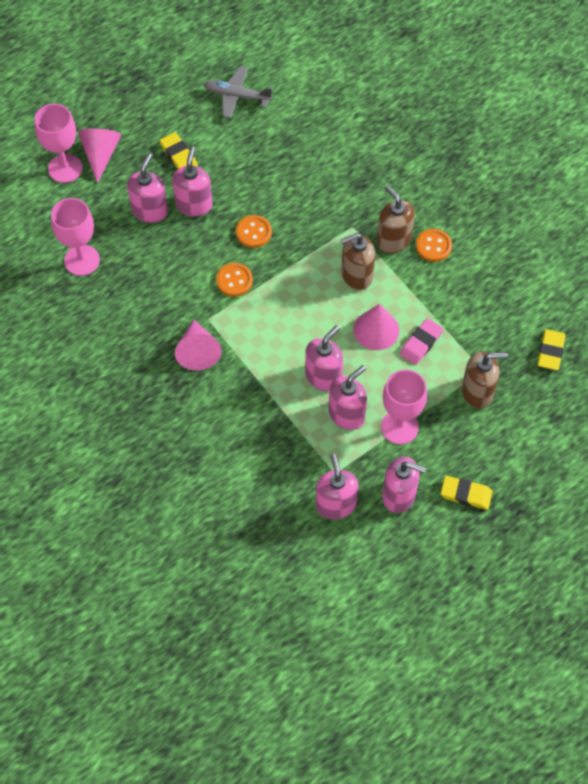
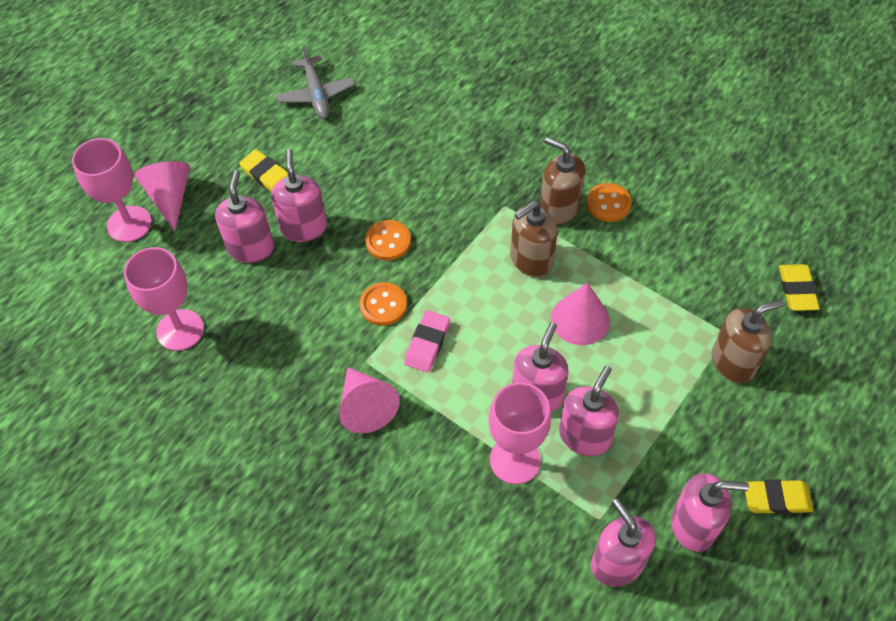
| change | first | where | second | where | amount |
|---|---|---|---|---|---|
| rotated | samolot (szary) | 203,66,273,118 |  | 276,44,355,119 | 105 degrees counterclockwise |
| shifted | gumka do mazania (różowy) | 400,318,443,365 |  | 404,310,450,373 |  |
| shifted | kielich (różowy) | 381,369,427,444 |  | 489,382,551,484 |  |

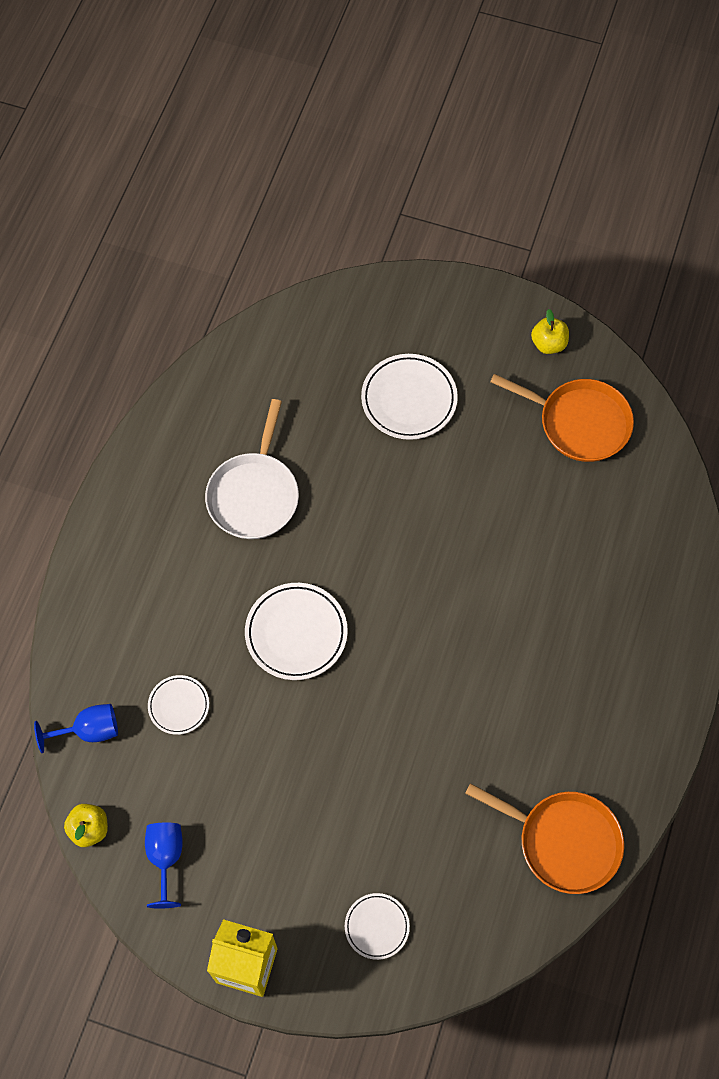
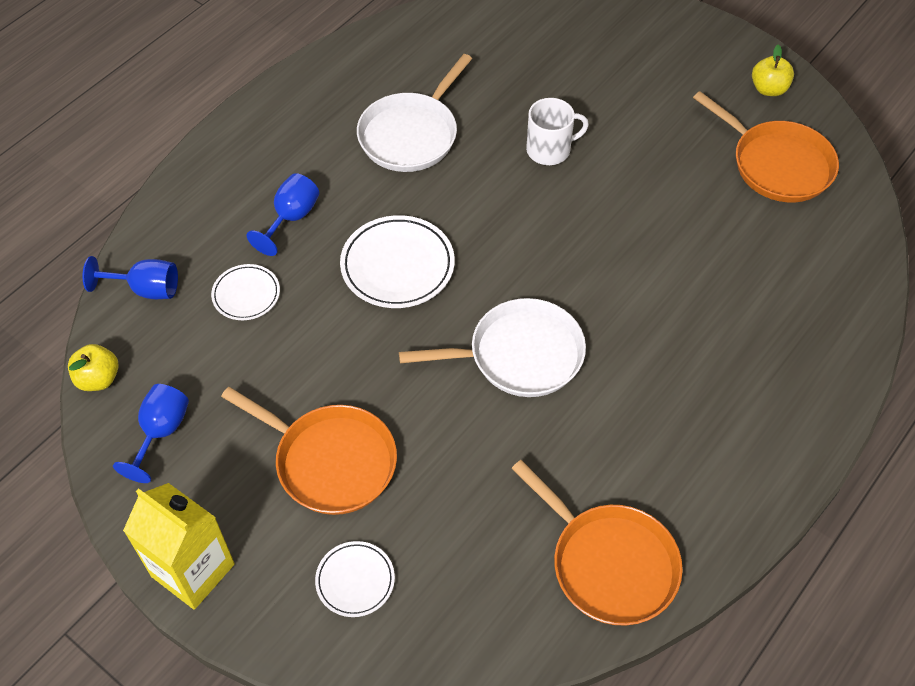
| change | first | where | second | where | amount |
|---|---|---|---|---|---|
| gone | talerz (biały) | 361,354,458,440 |  |  |  |
| new |  |  | kubek (biały) | 526,98,589,165 |  |
| new |  |  | kielich (niebieski) | 247,173,319,256 |  |
| new |  |  | patelnia (biały) | 399,298,586,397 |  |
| new |  |  | patelnia (pomarańczowy) | 221,387,397,515 |  |

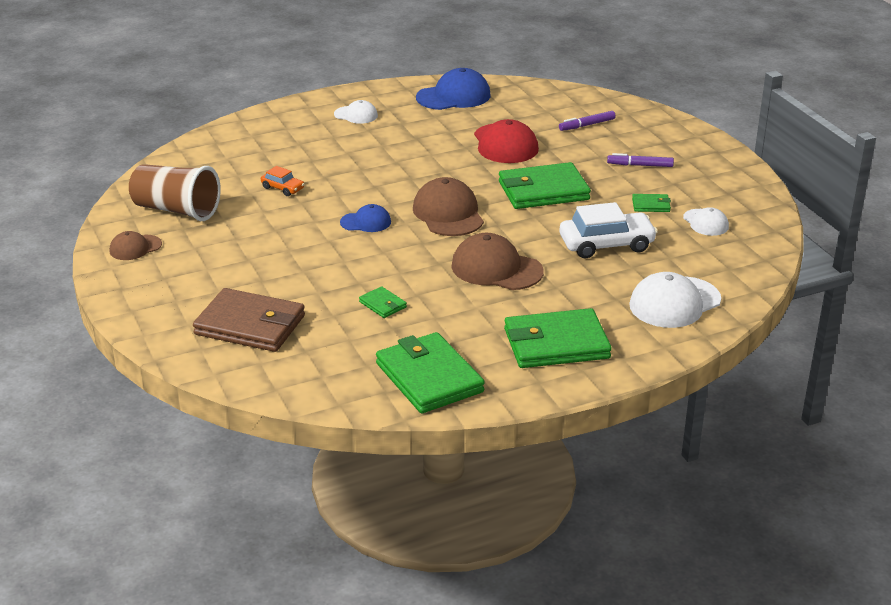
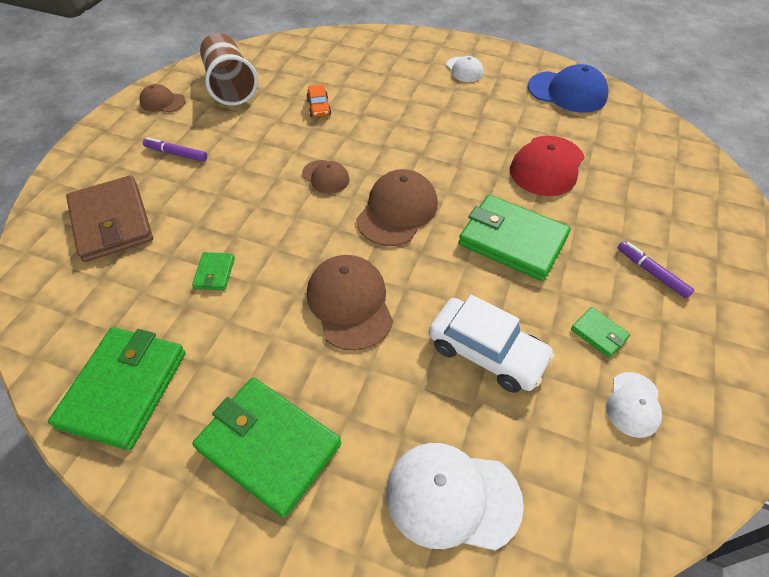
| change | first | where | second | where | amount |
|---|---|---|---|---|---|
| shifted | flamaster (fioletowy) | 559,111,616,131 |  | 143,137,207,162 |  |
| repainted | czapka (niebieski) | 340,204,391,232 | czapka (brązowy) | 302,160,350,194 |  |

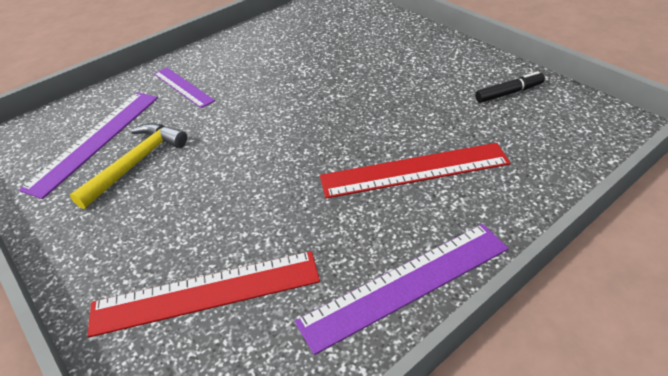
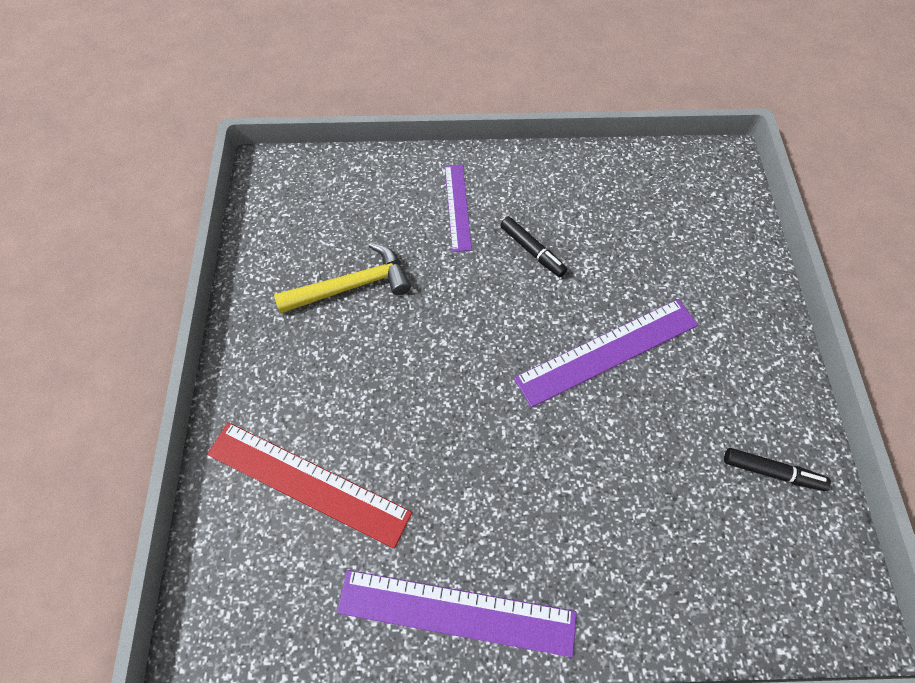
| change | first | where | second | where | amount |
|---|---|---|---|---|---|
| shifted | linijka (fioletowy) | 19,92,158,199 |  | 514,299,698,407 |  |
| gone | linijka (czerwony) | 320,143,510,199 |  |  |  |
| new |  |  | flamaster (czarny) | 500,217,567,277 |  |

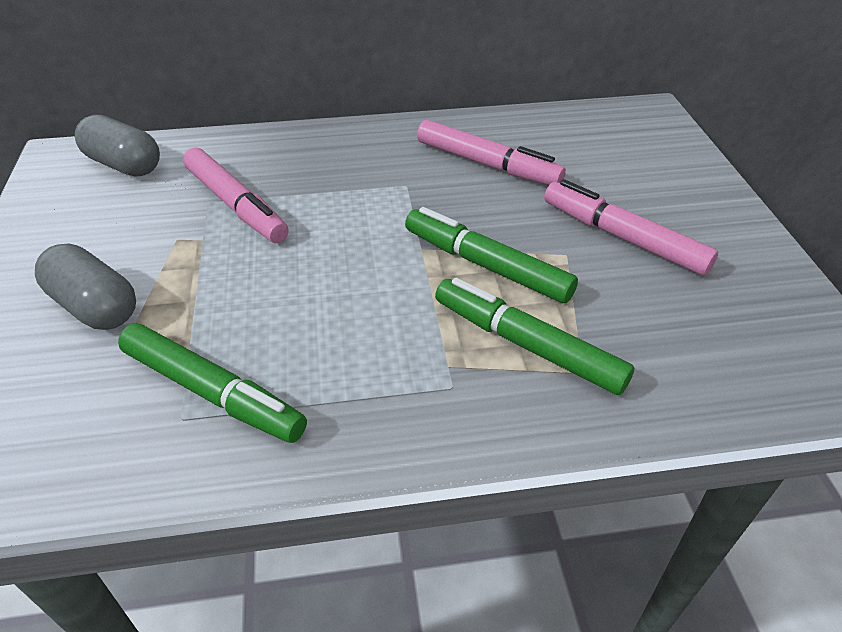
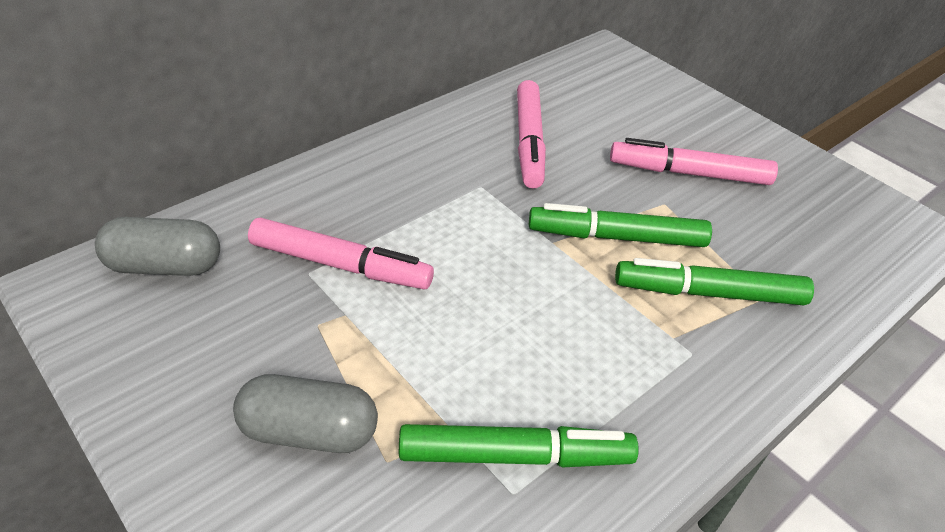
| change | first | where | second | where | amount |
|---|---|---|---|---|---|
| rotated | flamaster (różowy) | 417,120,566,185 |  | 517,80,546,189 | 90 degrees clockwise |

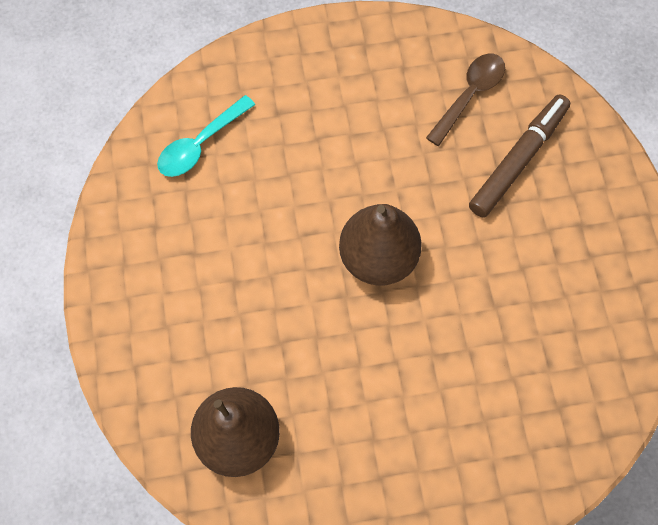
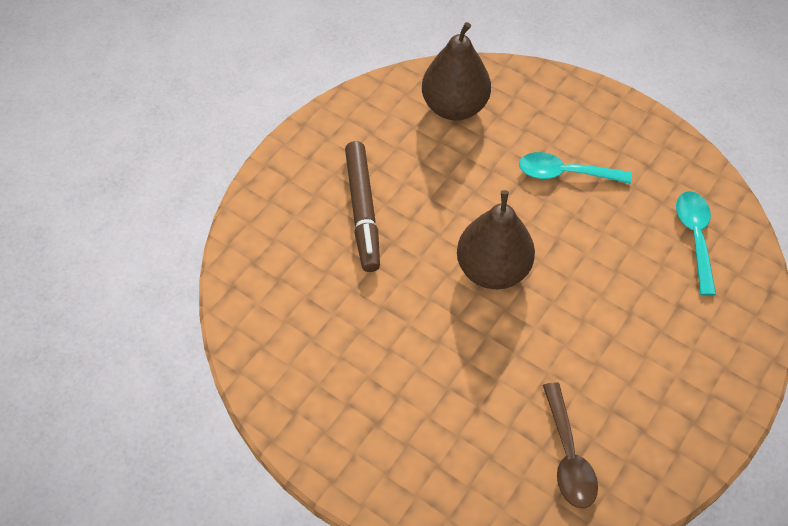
| change | first | where | second | where | amount |
|---|---|---|---|---|---|
| shifted | flamaster (brązowy) | 469,94,570,218 |  | 345,141,380,272 |  |
| new |  |  | łyżka (turkusowy) | 519,152,632,184 |  |

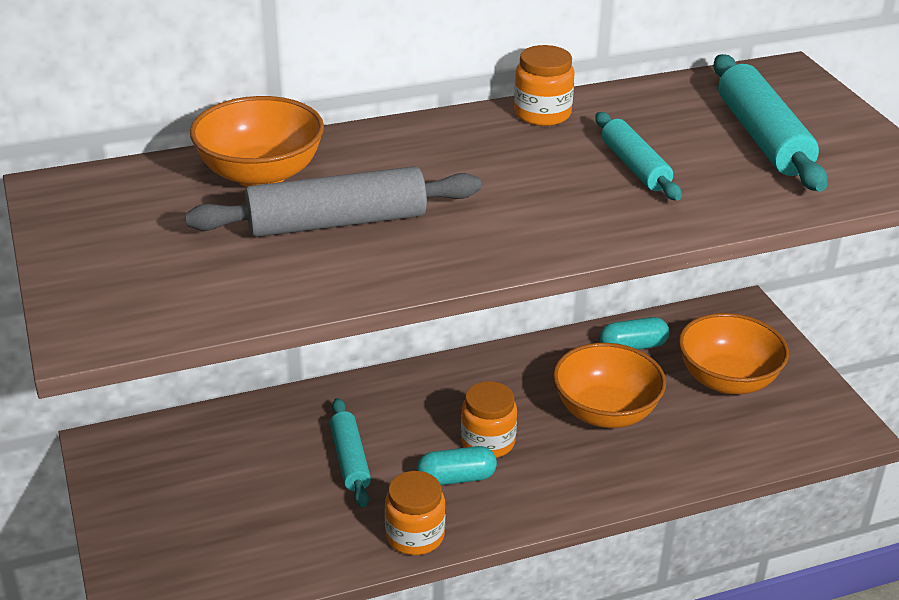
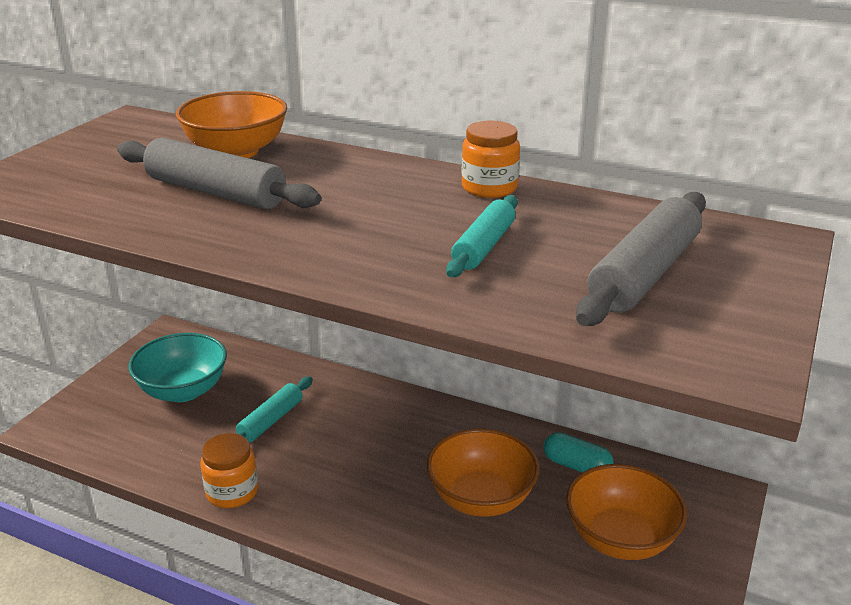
| change | first | where | second | where | amount |
|---|---|---|---|---|---|
| repainted | wałek do ciasta (turkusowy) | 713,54,828,192 | wałek do ciasta (szary) | 576,192,706,326 |  |
| gone | słoik (pomarańczowy) | 461,381,517,458 |  |  |  |
| gone | kapsułka (turkusowy) | 417,446,497,485 |  |  |  |
| new |  |  | miska (turkusowy) | 128,333,227,402 |  |

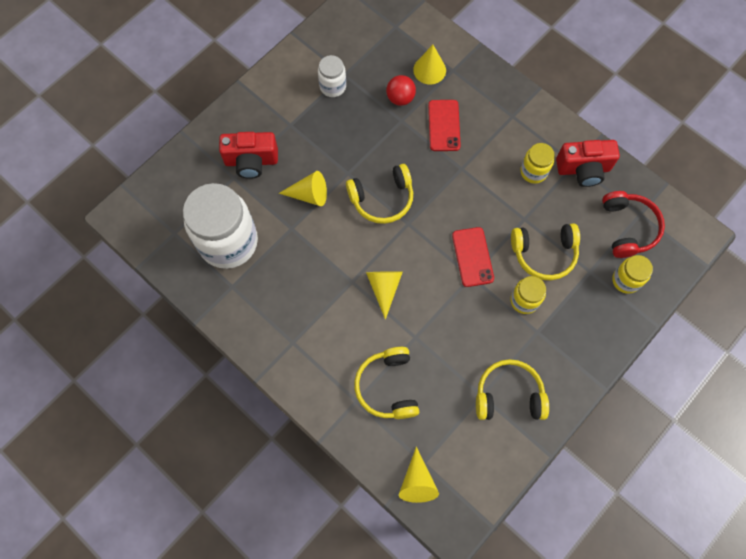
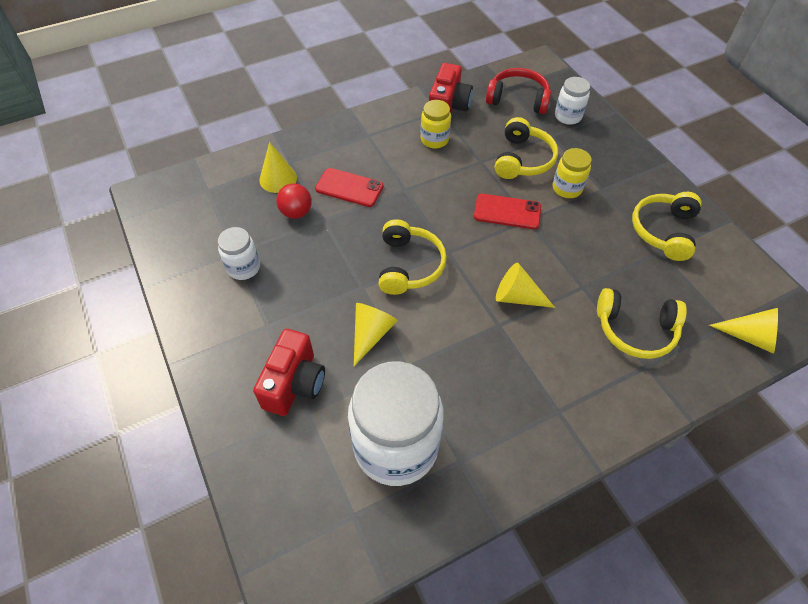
| change | first | where | second | where | amount |
|---|---|---|---|---|---|
| repainted | słoik (żółty) | 612,255,653,294 | słoik (biały) | 555,77,590,125 |  |

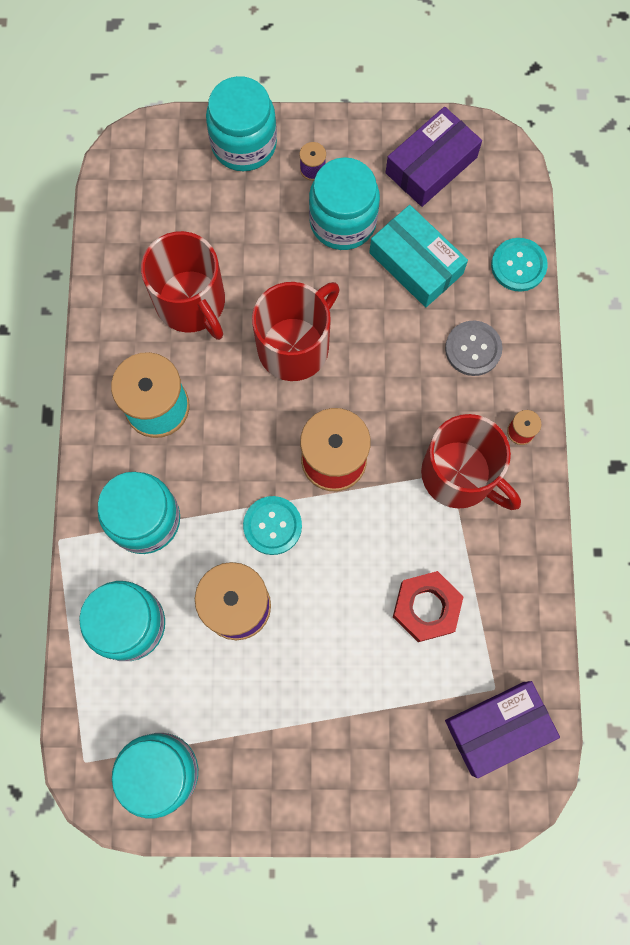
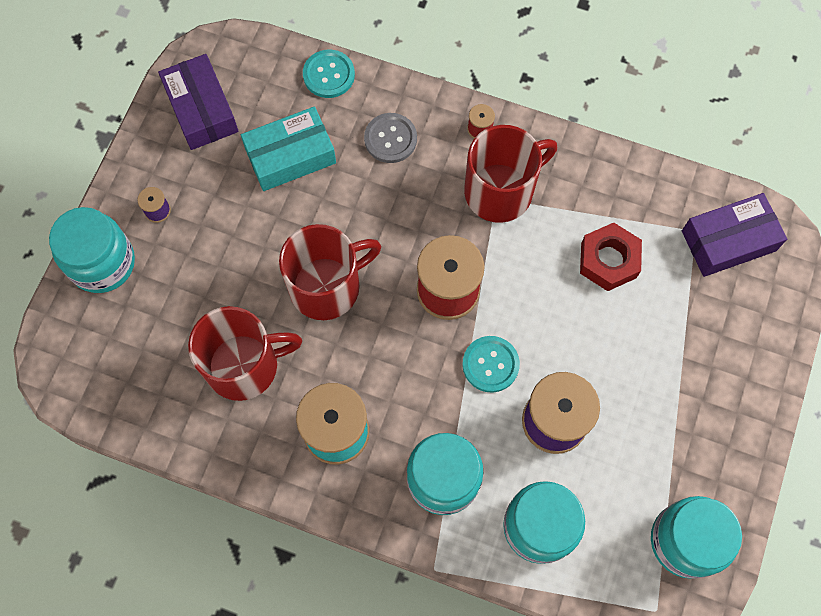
| change | first | where | second | where | amount |
|---|---|---|---|---|---|
| gone | słoik (turkusowy) | 309,157,380,250 |  |  |  |
| rotated | kubek (czerwony) | 252,282,340,381 |  | 279,224,381,320 | 90 degrees clockwise |
| rotated | pudełko (fioletowy) | 445,681,560,778 |  | 682,193,787,277 | 75 degrees clockwise |

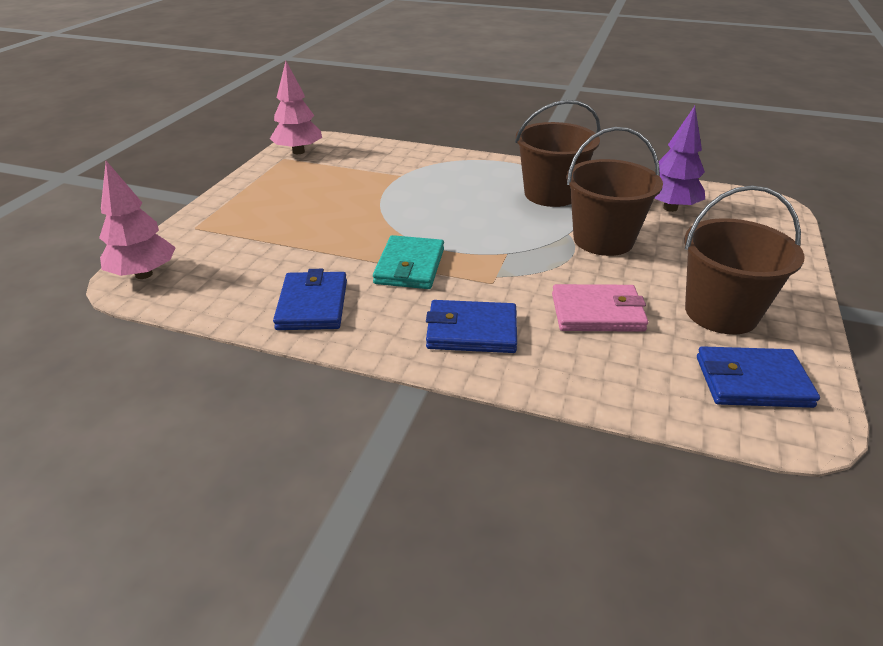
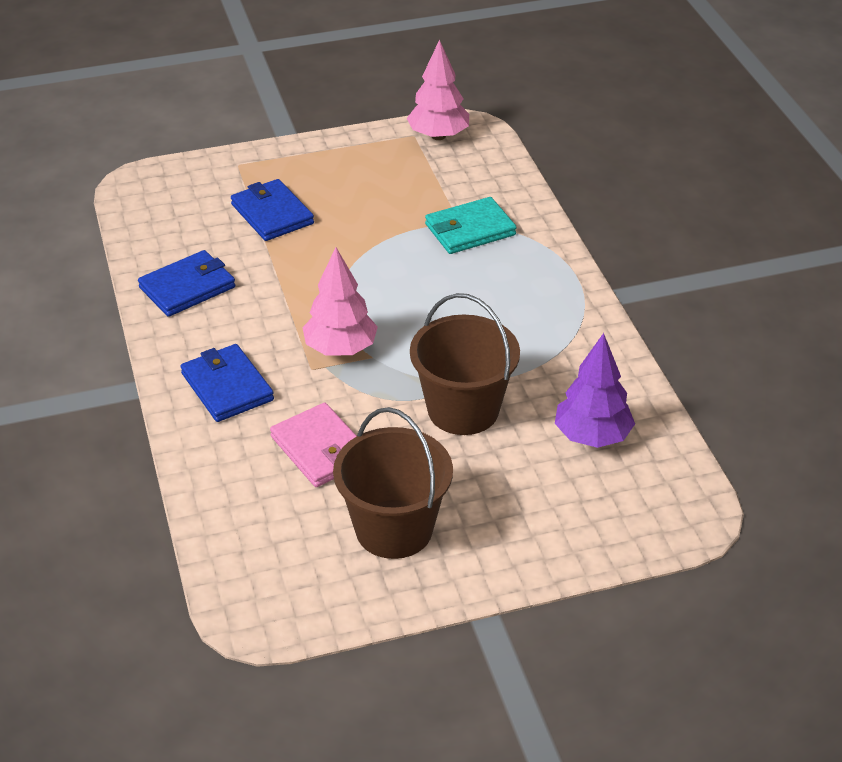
| change | first | where | second | where | amount |
|---|---|---|---|---|---|
| gone | wiadro (brązowy) | 515,100,600,207 |  |  |  |
| shifted | drzewko (różowy) | 99,161,176,279 |  | 302,247,378,355 |  |
| shifted | portfel (turkusowy) | 373,235,444,289 |  | 425,197,517,254 |  |
| shifted | portfel (niebieski) | 697,346,820,408 |  | 231,179,314,241 |  |

